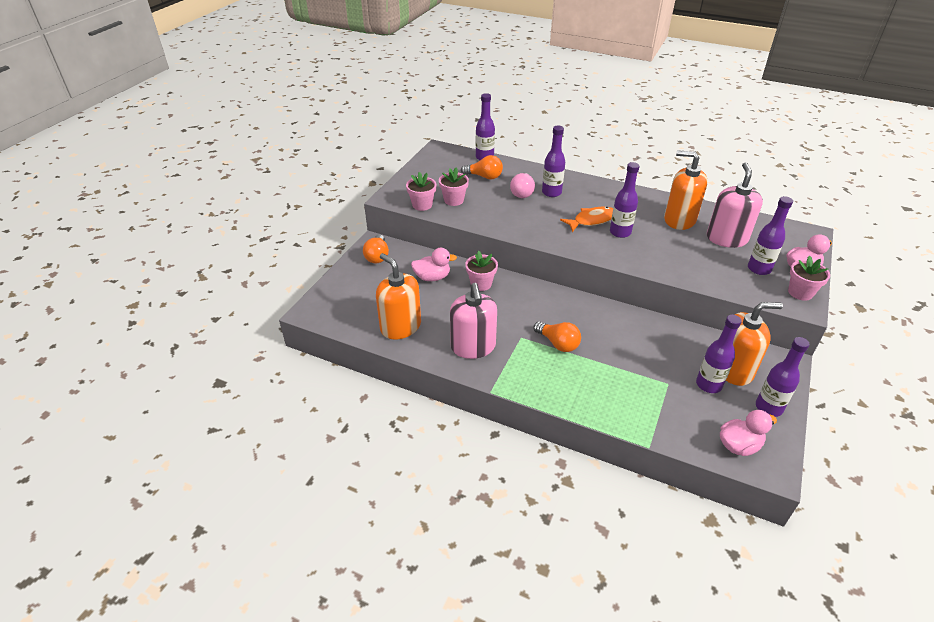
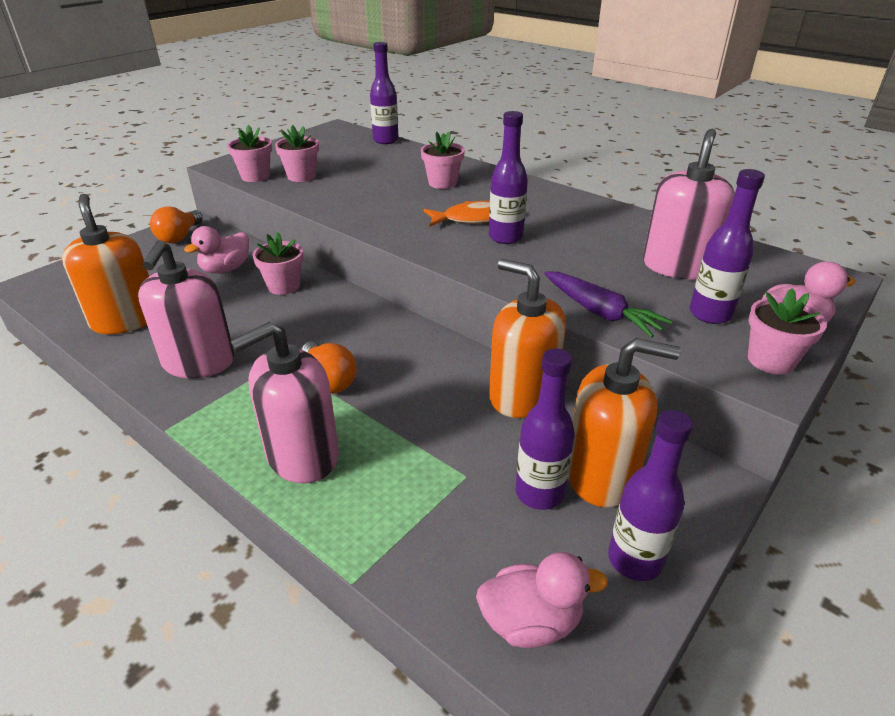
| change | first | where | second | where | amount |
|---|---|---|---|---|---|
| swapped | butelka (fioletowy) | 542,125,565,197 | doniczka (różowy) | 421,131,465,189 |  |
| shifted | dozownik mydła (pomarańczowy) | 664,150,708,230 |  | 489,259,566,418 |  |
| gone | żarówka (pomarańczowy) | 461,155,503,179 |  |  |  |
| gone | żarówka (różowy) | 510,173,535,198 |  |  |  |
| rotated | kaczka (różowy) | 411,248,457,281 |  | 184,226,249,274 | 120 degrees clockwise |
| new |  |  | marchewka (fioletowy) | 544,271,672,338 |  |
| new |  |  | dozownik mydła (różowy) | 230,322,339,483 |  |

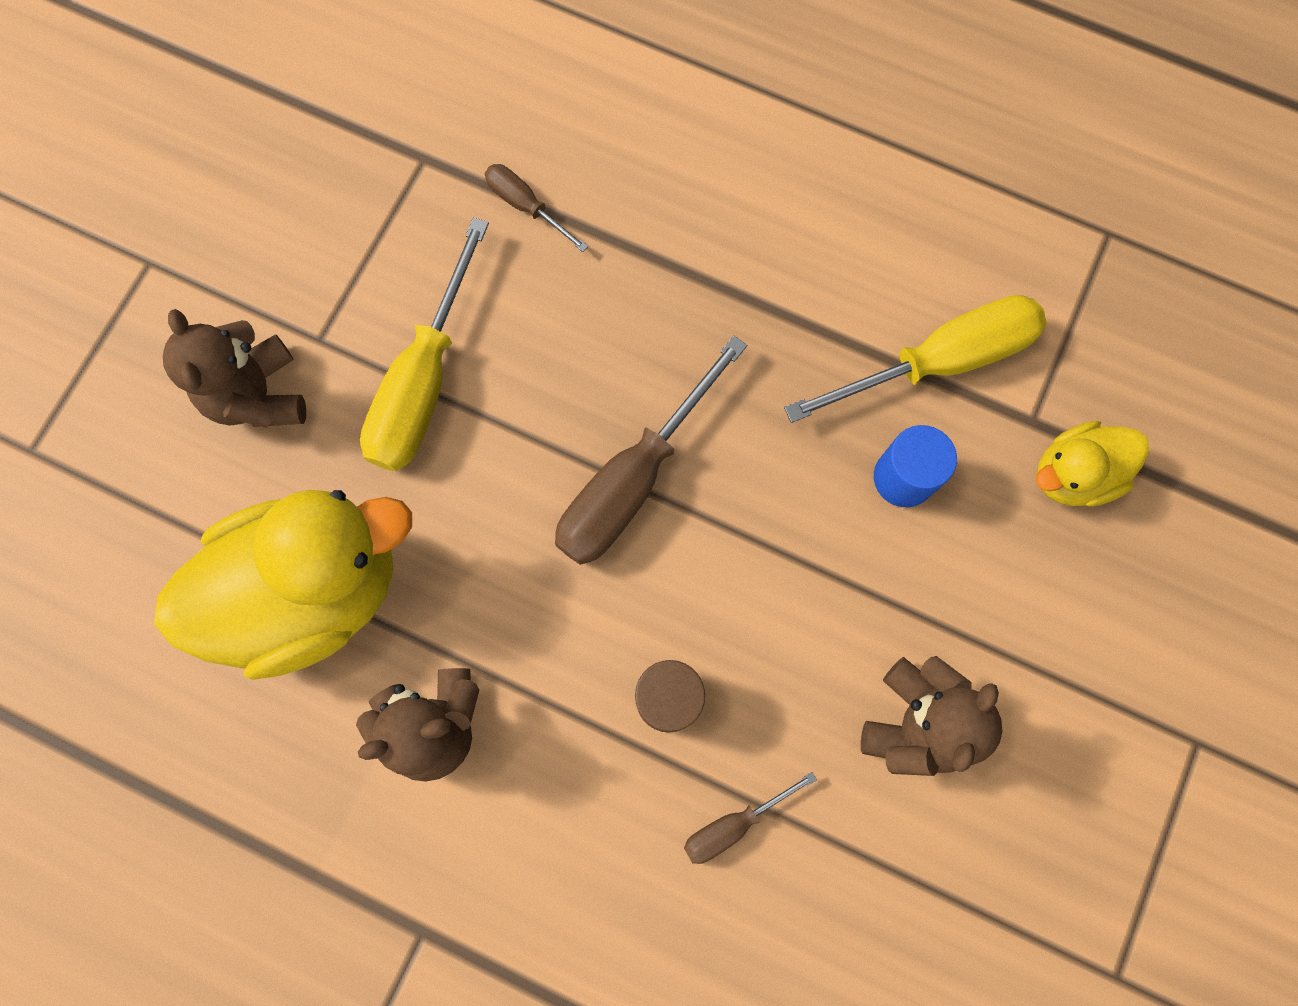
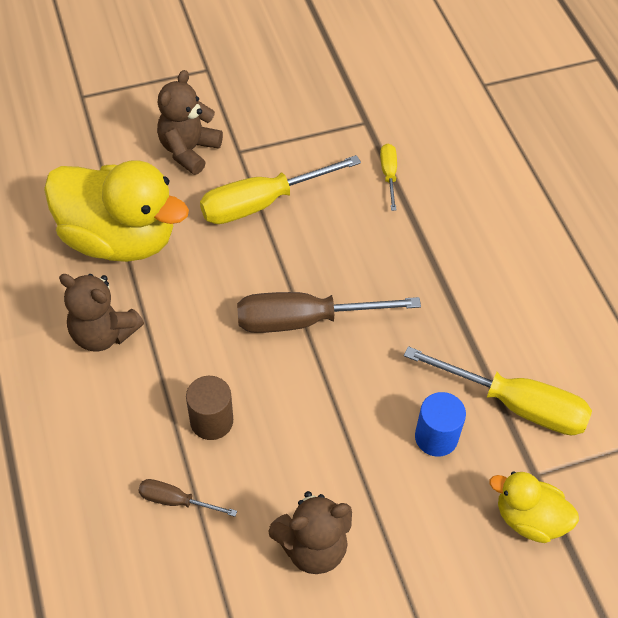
| change | first | where | second | where | amount |
|---|---|---|---|---|---|
| repainted | śrubokręt (brązowy) | 485,164,588,252 | śrubokręt (żółty) | 380,144,397,211 |  |

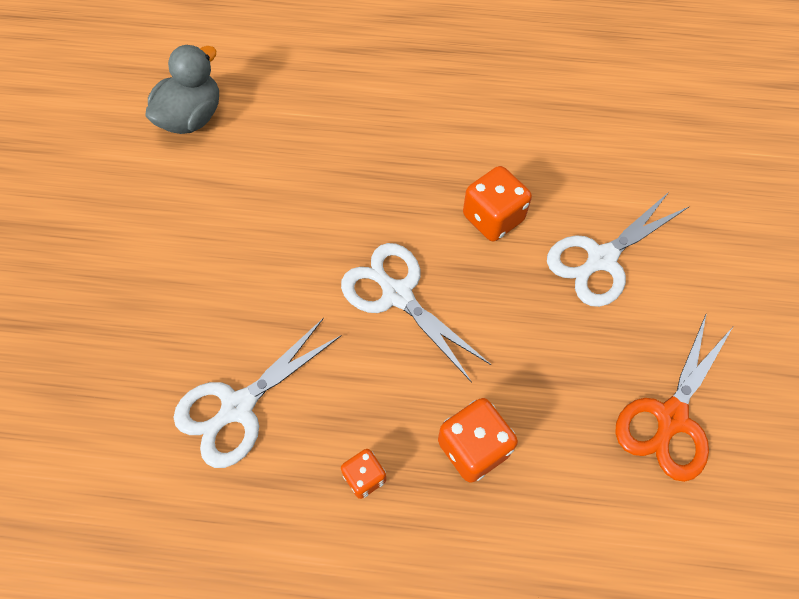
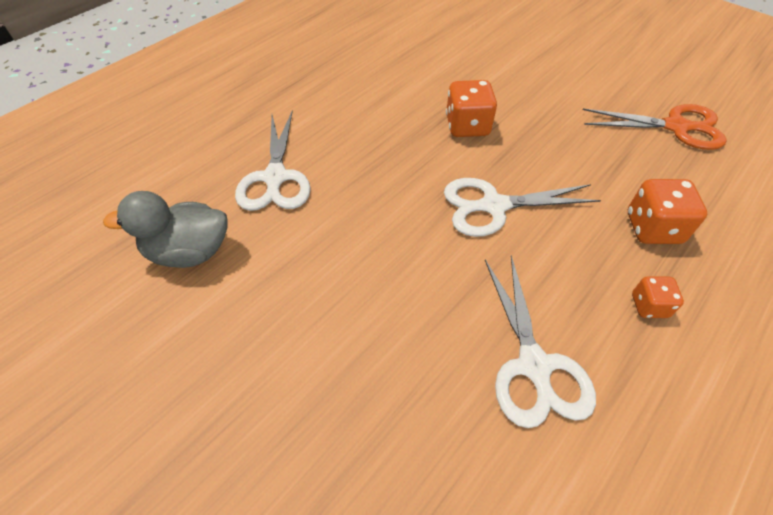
| change | first | where | second | where | amount |
|---|---|---|---|---|---|
| rotated | kaczka (szary) | 146,45,219,134 |  | 103,191,228,268 | 75 degrees counterclockwise |
| shifted | nożyczki (biały) | 547,191,689,307 |  | 235,111,311,211 |  |
| rotated | nożyczki (pomarańczowy) | 615,313,733,482 |  | 583,104,727,150 | 60 degrees counterclockwise |

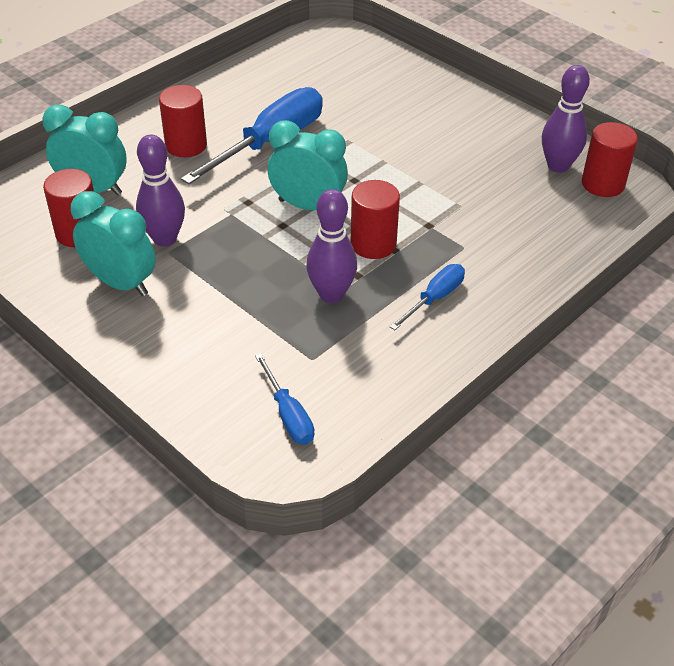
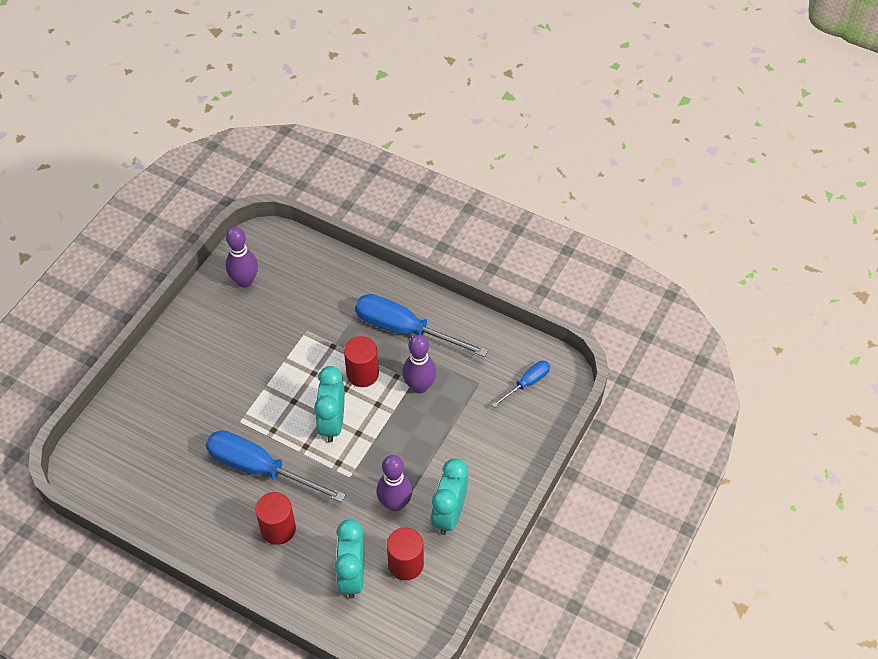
| change | first | where | second | where | amount |
|---|---|---|---|---|---|
| gone | walec (czerwony) | 582,122,638,197 |  |  |  |
| scaled | śrubokręt (niebieski) | 390,264,465,330 |  | 355,294,488,357 | x1.94 |

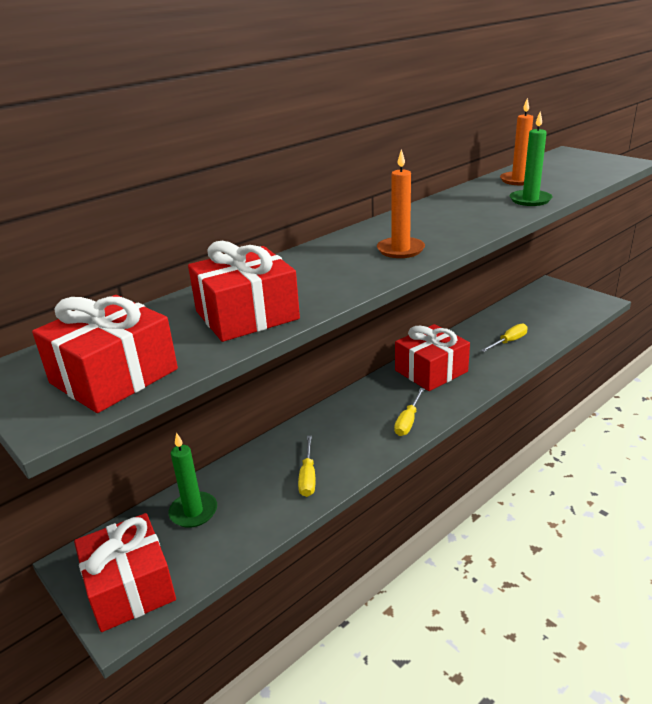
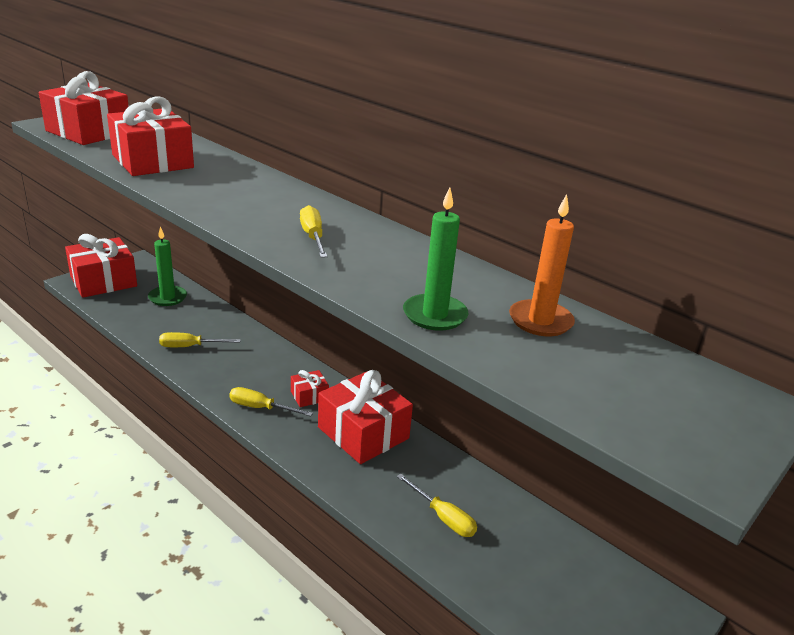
| change | first | where | second | where | amount |
|---|---|---|---|---|---|
| gone | świeca (pomarańczowy) | 377,149,425,258 |  |  |  |
| new |  |  | śrubokręt (żółty) | 300,205,327,258 |  |
| new |  |  | prezent (czerwony) | 291,370,329,407 |  |

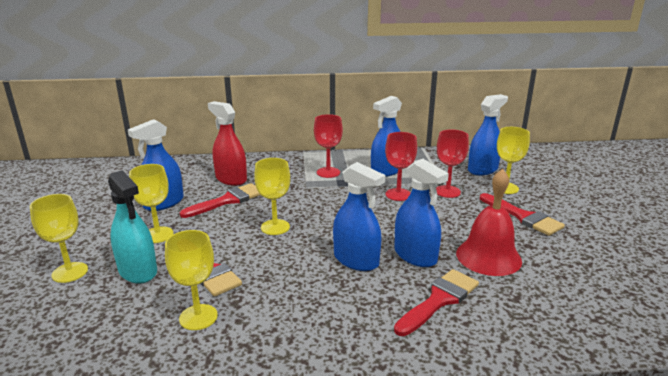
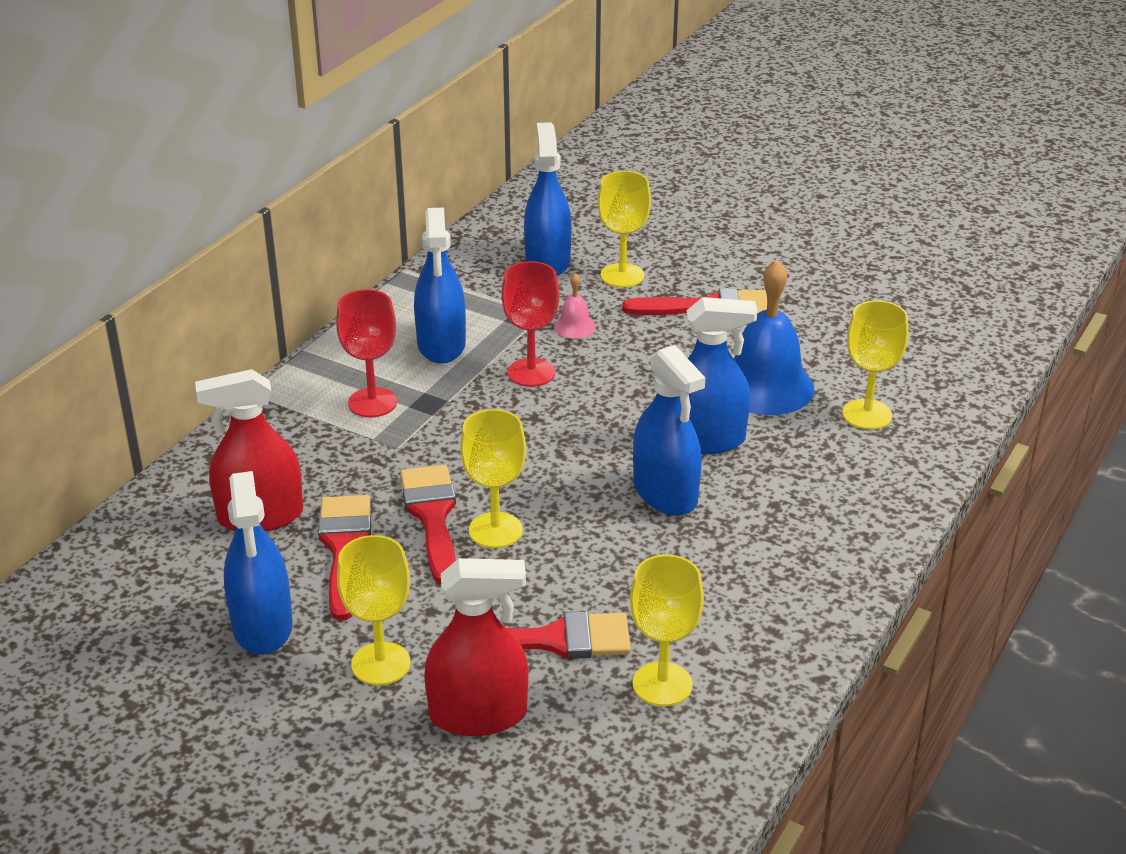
| change | first | where | second | where | amount |
|---|---|---|---|---|---|
| swapped | kielich (czerwony) | 436,130,469,198 | dzwonek (różowy) | 554,273,596,339 |  |
| rotated | spryskiwacz (niebieski) | 333,162,385,271 |  | 633,345,705,515 | 75 degrees clockwise |
| repainted | dzwonek (czerwony) | 456,169,522,276 | dzwonek (niebieski) | 734,259,814,415 |  |
| repainted | spryskiwacz (turkusowy) | 108,170,157,284 | spryskiwacz (czerwony) | 424,558,528,736 |  |
| shifted | kielich (żółty) | 30,194,88,283 |  | 842,300,908,430 |  |
| shifted | pędzel (czerwony) | 394,269,479,336 |  | 400,465,456,584 |  |

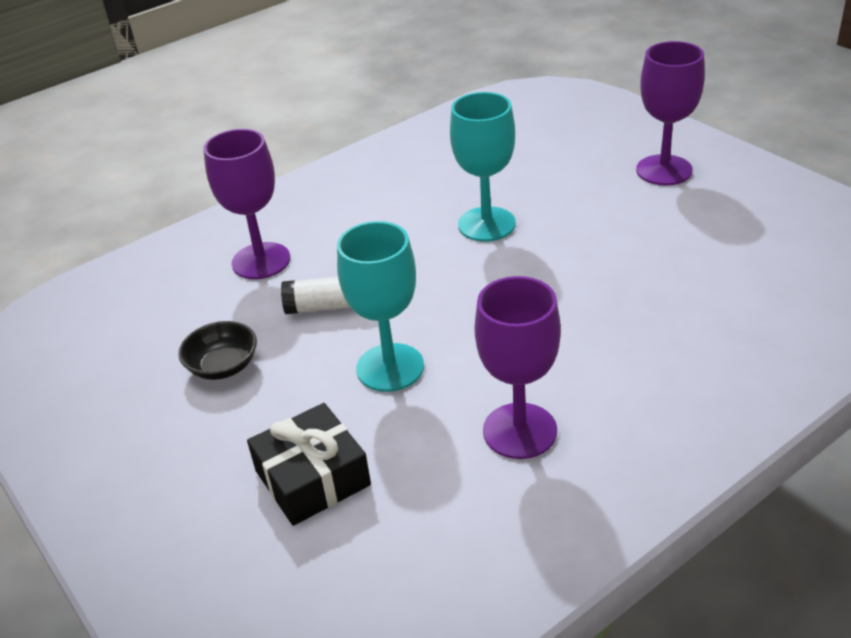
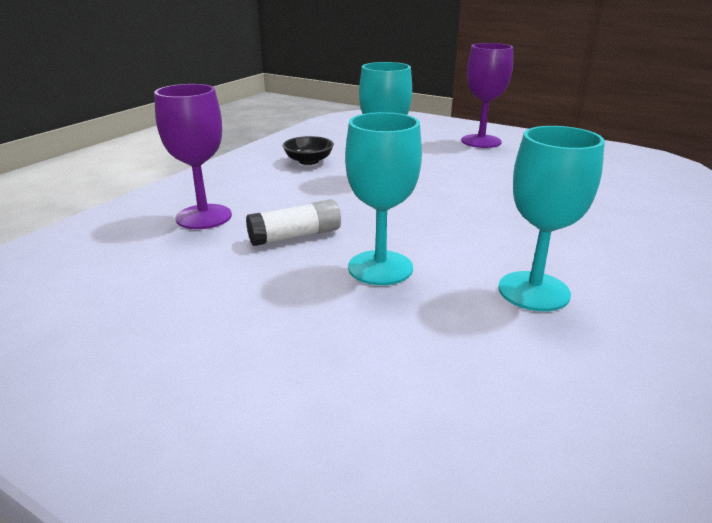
| change | first | where | second | where | amount |
|---|---|---|---|---|---|
| repainted | kielich (fioletowy) | 474,276,561,459 | kielich (turkusowy) | 499,126,605,311 |  |
| shifted | miska (czarny) | 178,321,257,380 |  | 283,136,334,165 |  |
| gone | prezent (czarny) | 247,403,371,526 |  |  |  |

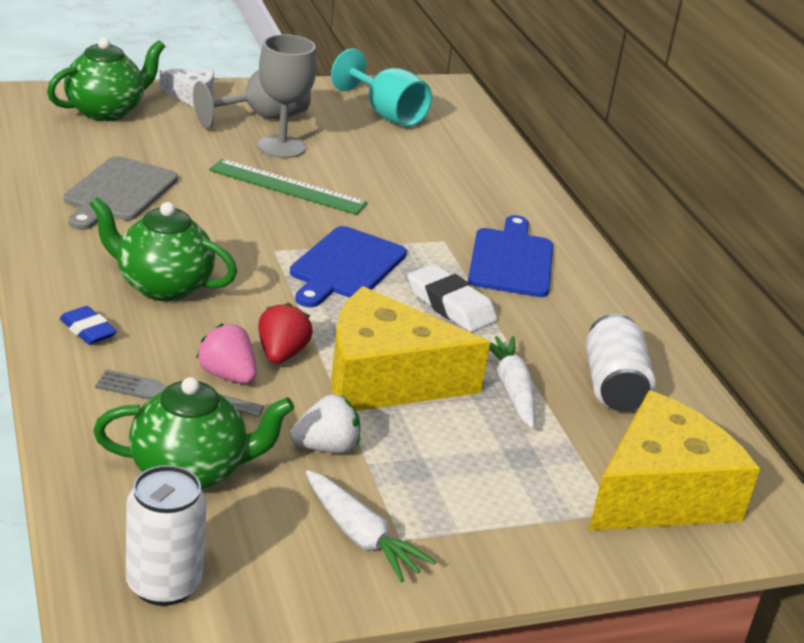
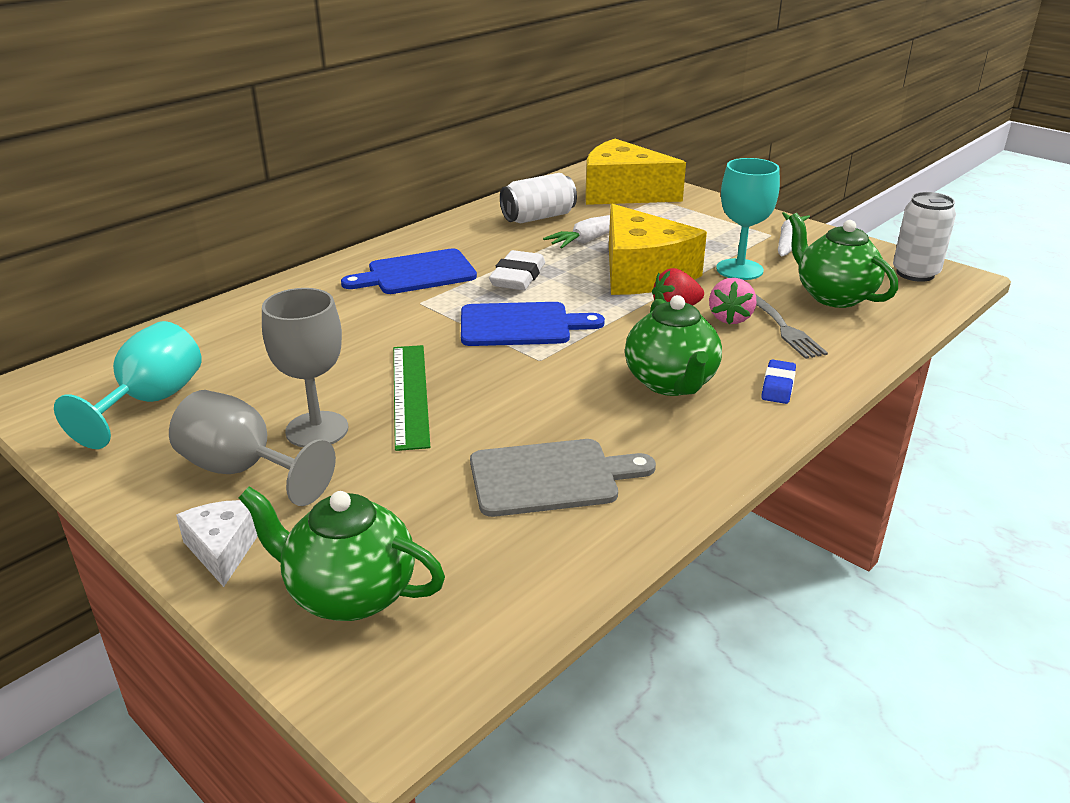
| change | first | where | second | where | amount |
|---|---|---|---|---|---|
| swapped | truskawka (biały) | 290,394,360,453 | kielich (turkusowy) | 716,158,780,280 |  |

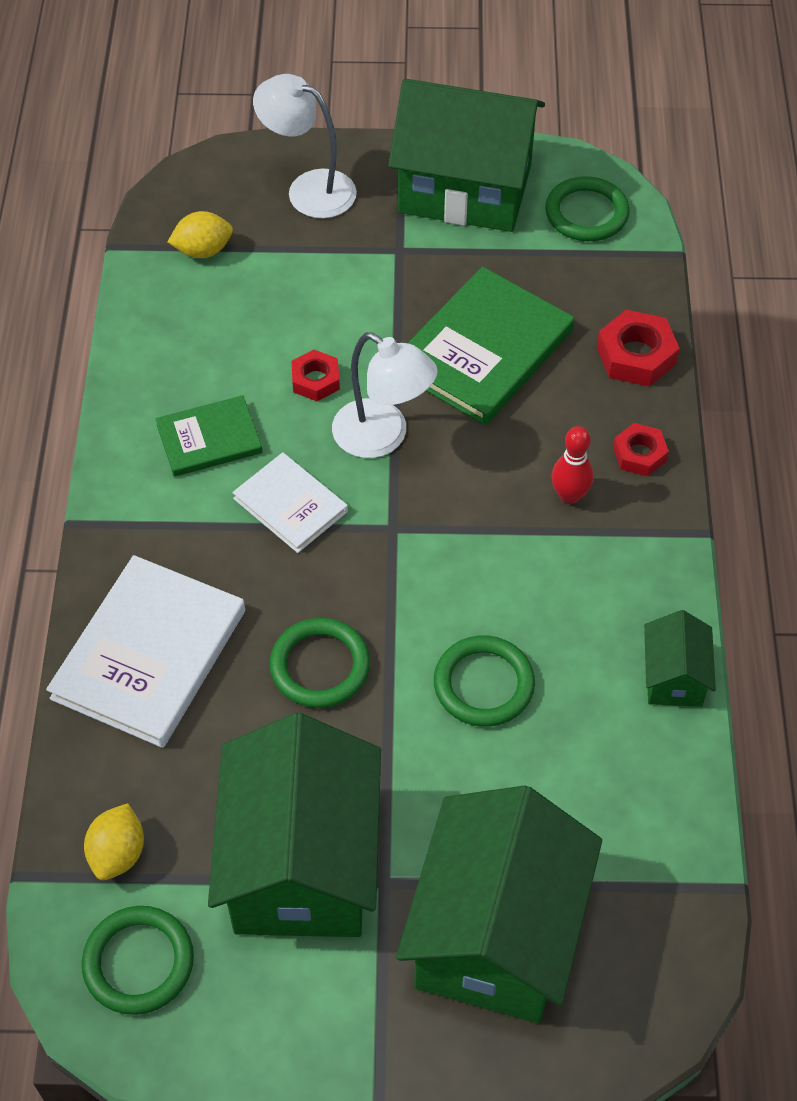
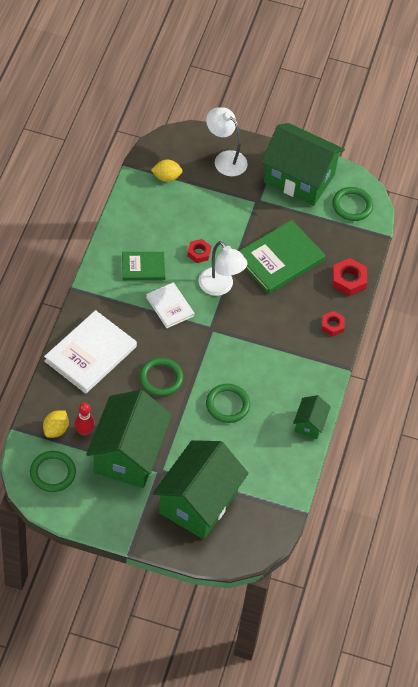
| change | first | where | second | where | amount |
|---|---|---|---|---|---|
| shifted | kręgiel (czerwony) | 551,426,594,504 |  | 74,403,95,436 |  |

